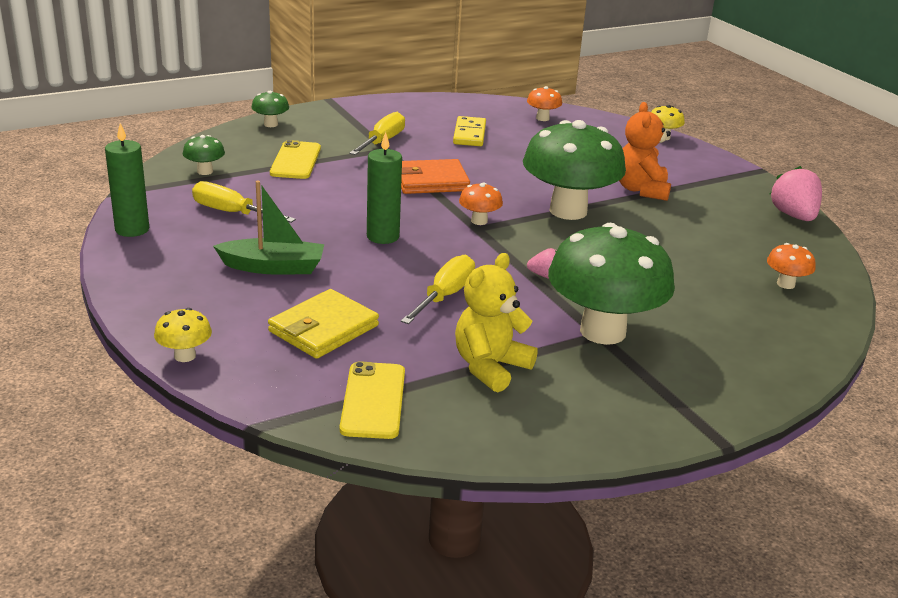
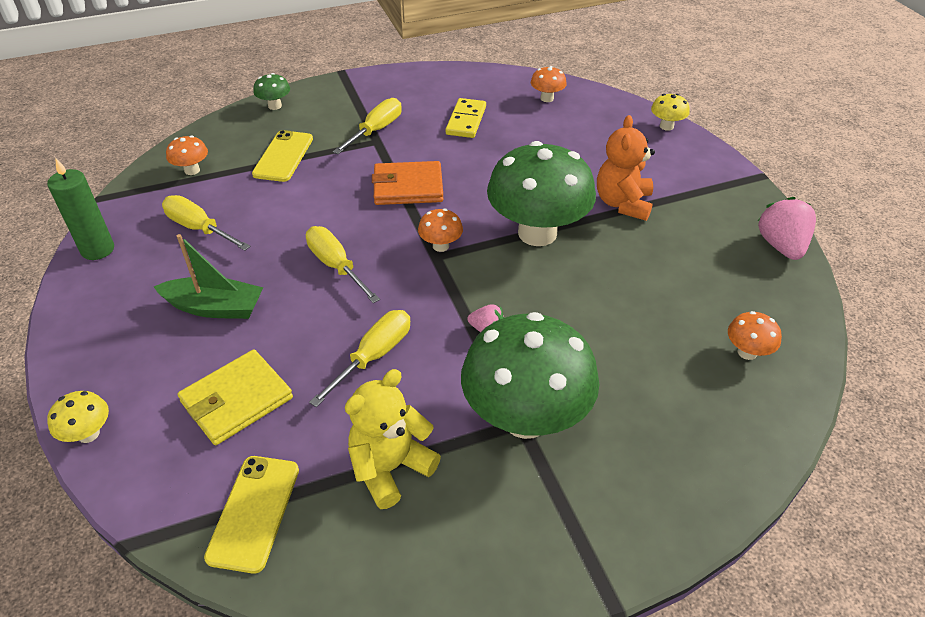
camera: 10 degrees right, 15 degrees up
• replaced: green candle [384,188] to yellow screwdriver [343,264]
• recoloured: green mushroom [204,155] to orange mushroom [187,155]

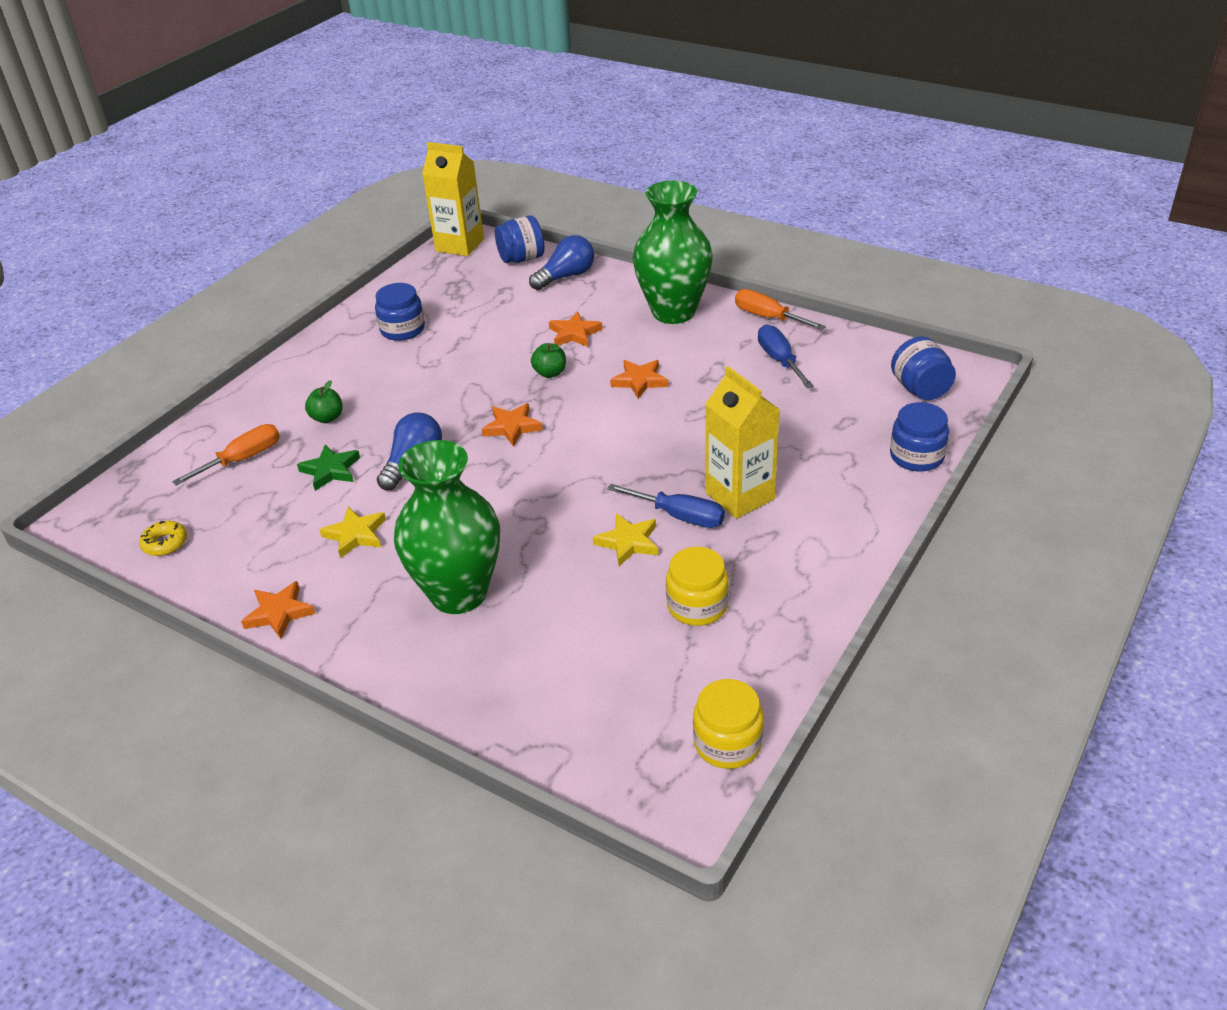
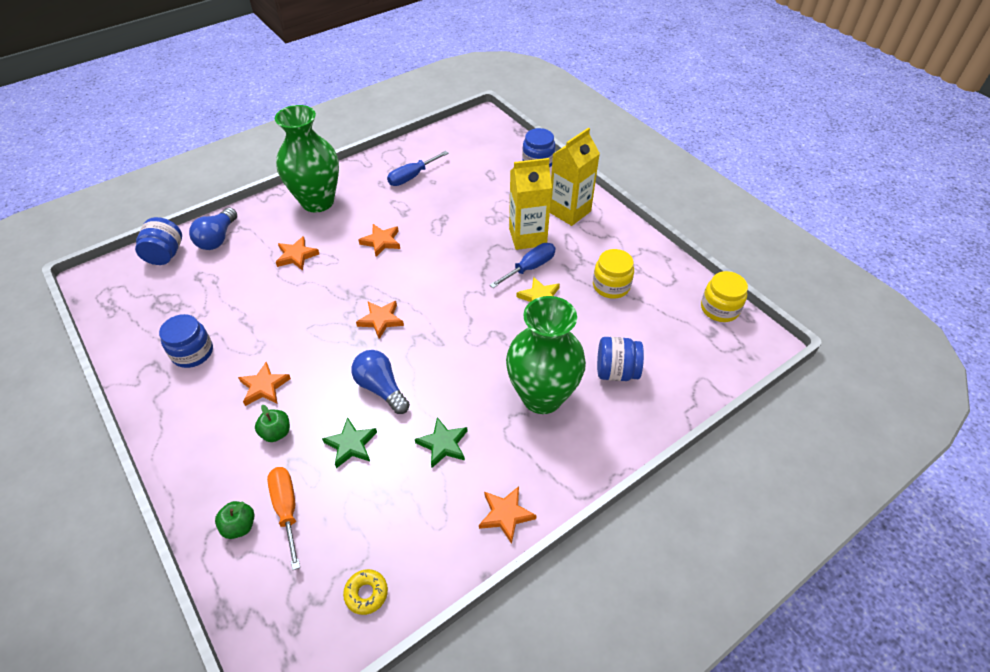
camera: 70 degrees left, 10 degrees up
• removed: orange screwdriver [780,309]
• added: orange star [264,384]
• moved: yellow carton [453,199] to [575,177]
• moved: green apple [548,360] to [234,520]
• moved: blue jar [923,368] to [620,359]
• recoloured: yellow star [352,532] to green star [441,442]
• turned: blue light bulb [561,262] = [213,229] 150 degrees counterclockwise
• turned: blue screwdriver [786,356] = [418,168] 45 degrees counterclockwise

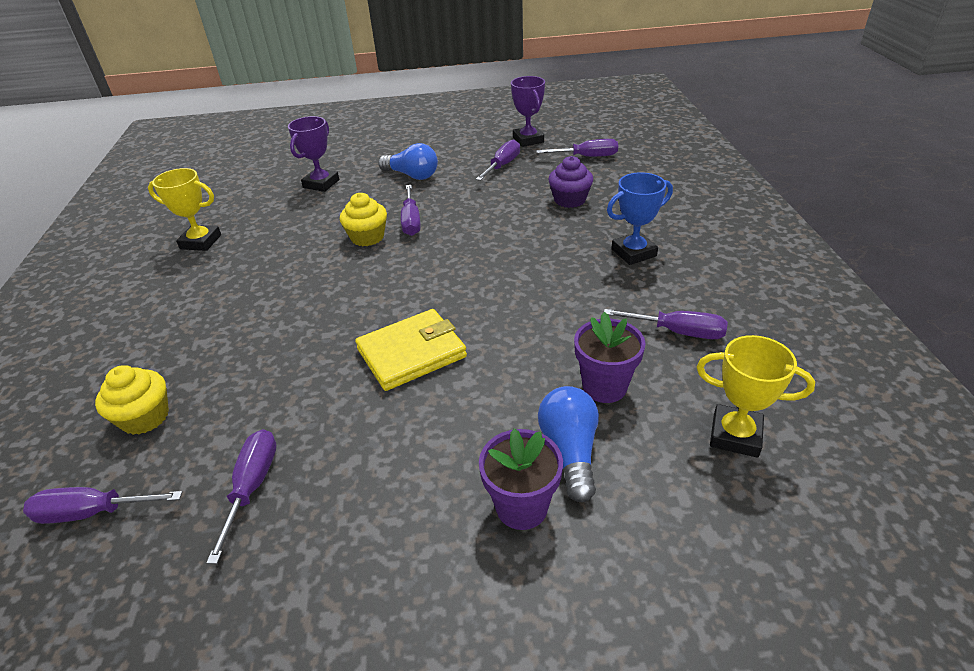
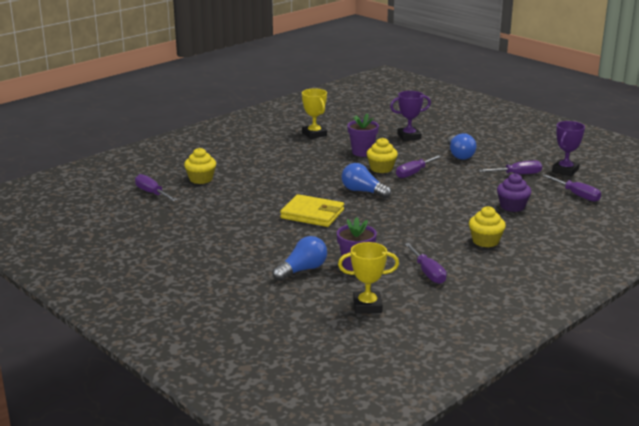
camera: 50 degrees right, 15 degrees down
• removed: purple screwdriver [241,496]
• added: blue light bulb [366,180]
• moved: purple flower pot [521,479] to [363,135]
• replaced: blue trophy [640,218] to yellow cupcake [487,226]
• turned: yellow trophy [756,396] = [368,277] 75 degrees counterclockwise

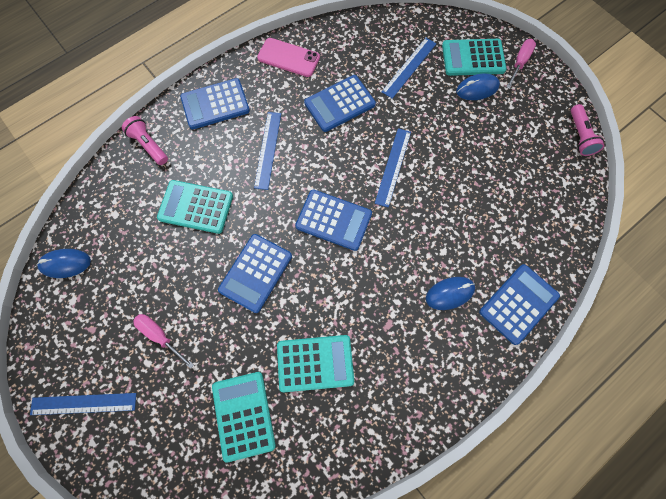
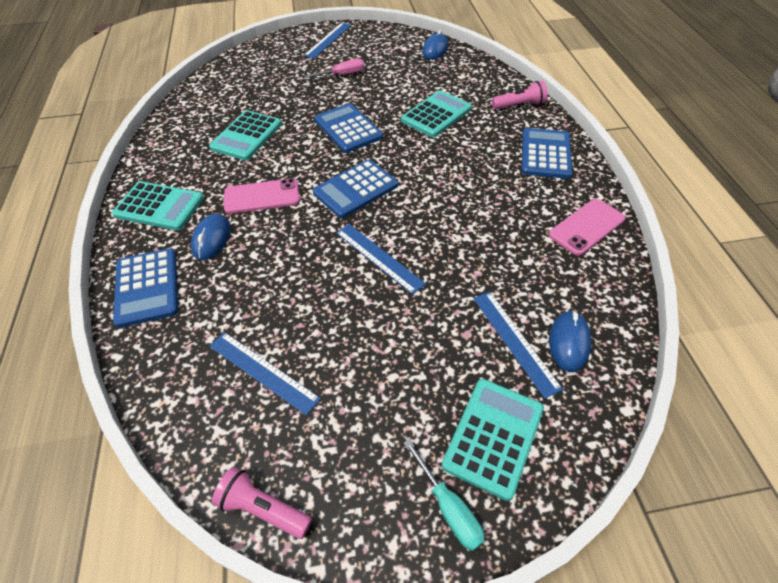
camera: 120 degrees right, 20 degrees down
• removed: blue calculator [340,103]
• added: pink phone [262,196]
• moved: turquoise calculator [244,417] to [158,206]
• moved: blue ruler [267,151] to [265,373]
• moved: blue mouse [478,86] to [570,341]
• recoloured: pink screwdriver [521,64] to turquoise screwdriver [444,495]

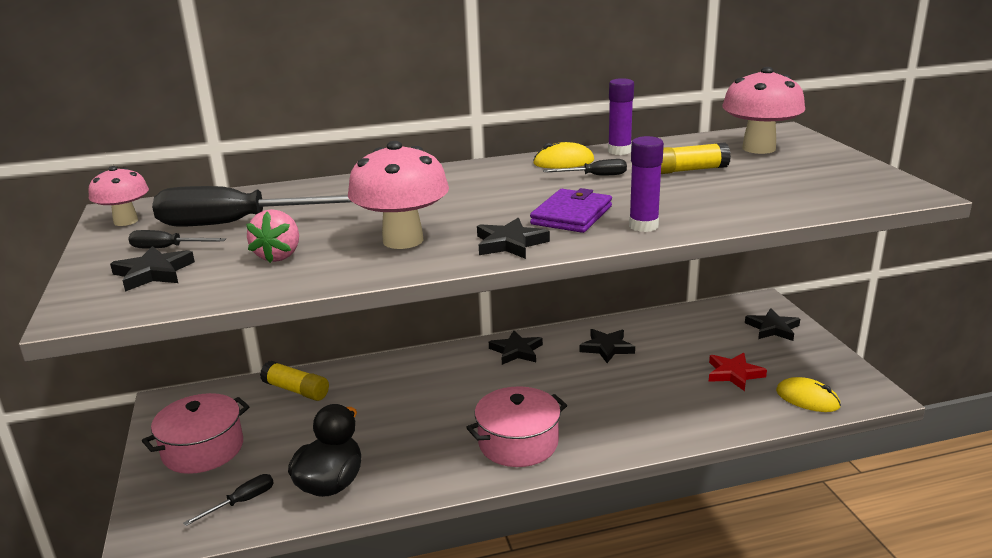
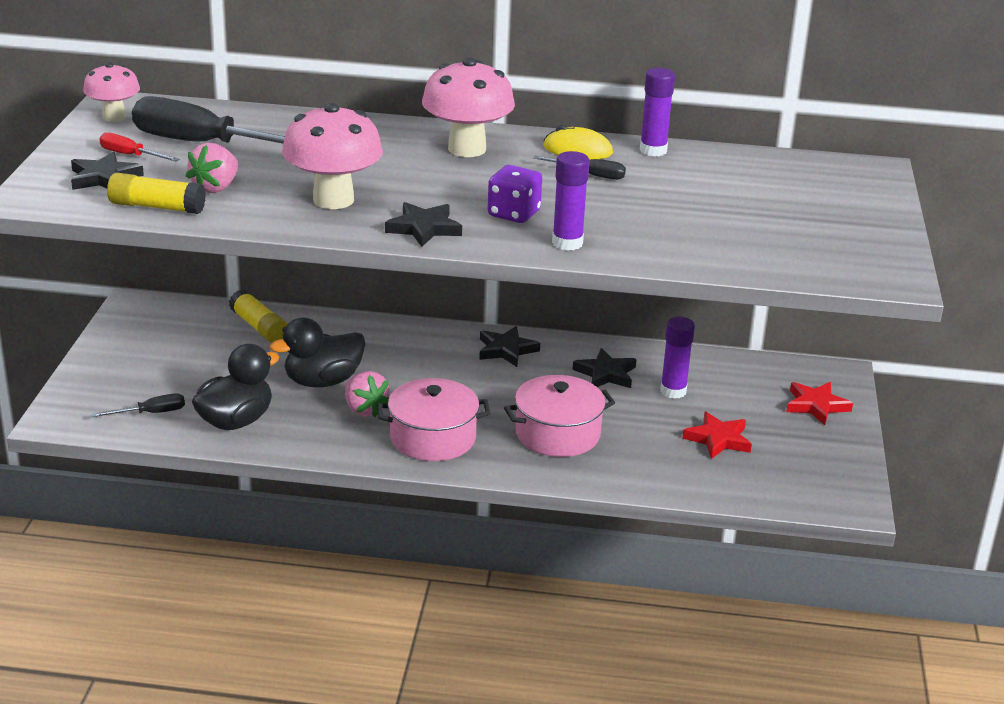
camera: 20 degrees right, 5 degrees up
• removed: yellow mouse [808,394]
• added: black duck [317,353]
• added: pink strawberry [367,394]
• added: purple glue stick [677,358]
• moved: pink pot [196,433] to [559,416]
• moved: yellow glue stick [696,158] to [156,193]
• moved: pink mushroom [763,110] to [468,107]
• replaced: purple wallet [571,210] to purple dice [515,194]
• recoloured: black screwdriver [177,239] to red screwdriver [139,146]
• recoloured: black star [772,324] to red star [819,403]

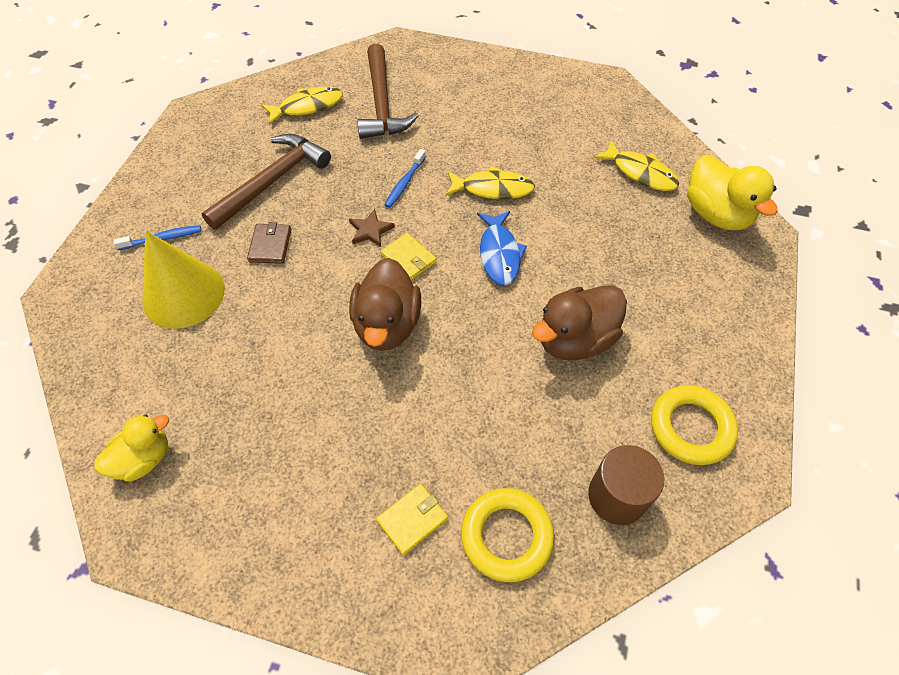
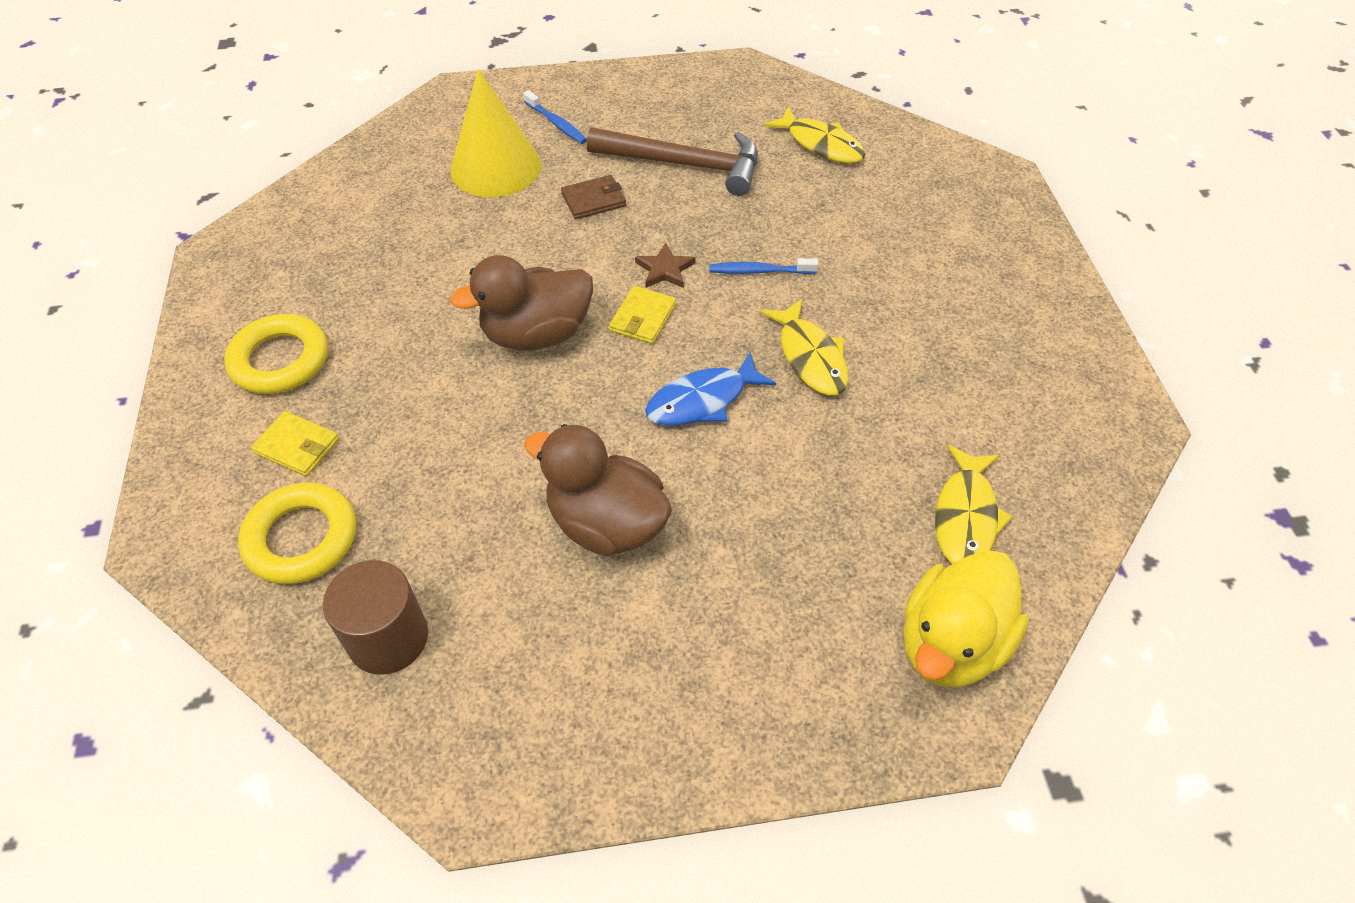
camera: 65 degrees right, 5 degrees down
• removed: yellow duck [132,448]
• removed: brown hammer [388,91]
• moved: yellow ring [694,425] to [276,354]

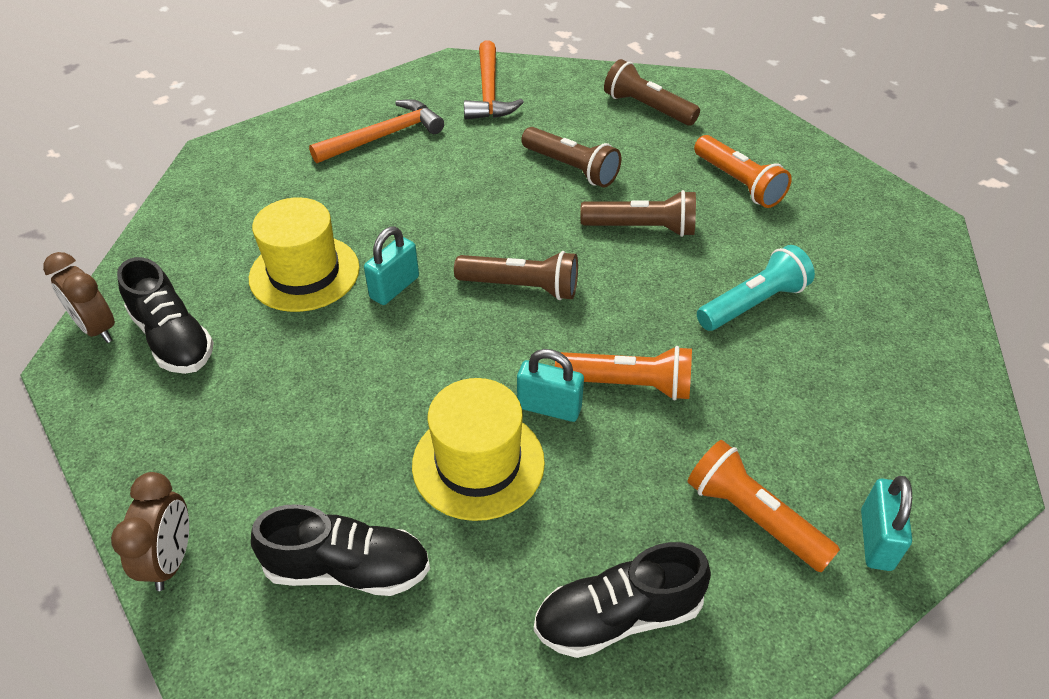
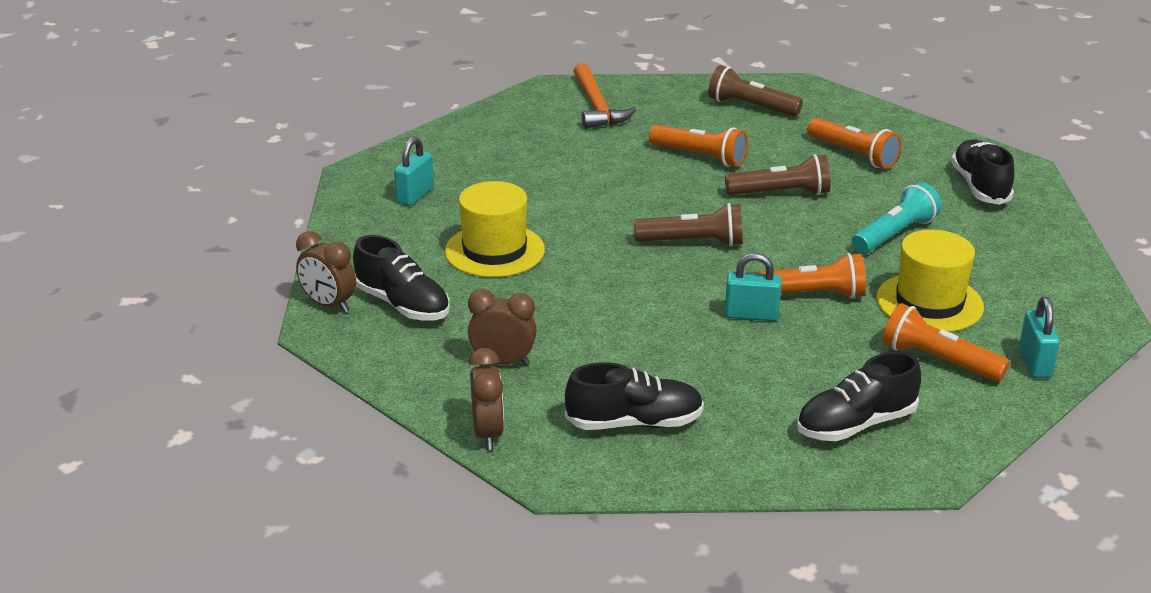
camera: 10 degrees left, 15 degrees down
• removed: orange hammer [376,131]
• added: brown clock [502,327]
• added: black shoe [982,172]
• moved: turquoise padlock [391,266] to [414,171]
• moved: yellow hat [478,449] to [930,281]
• recoloured: brown flashlight [571,157] to orange flashlight [698,146]

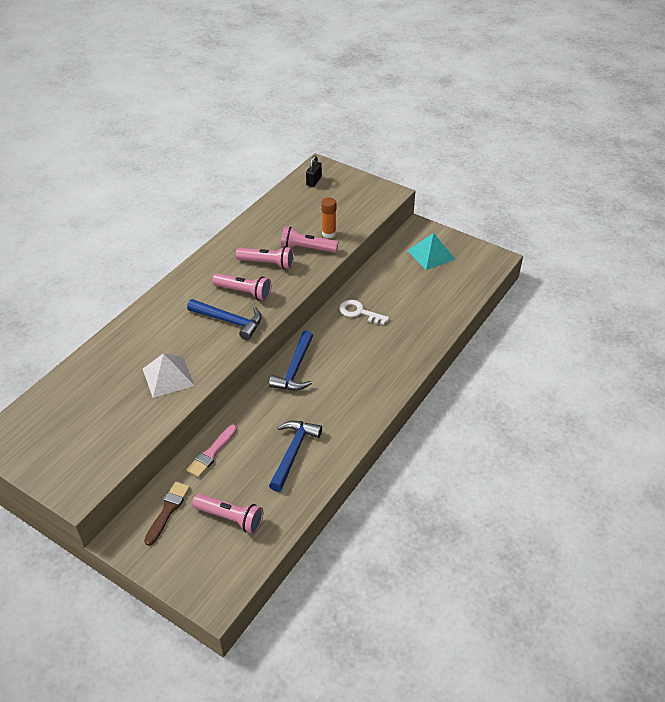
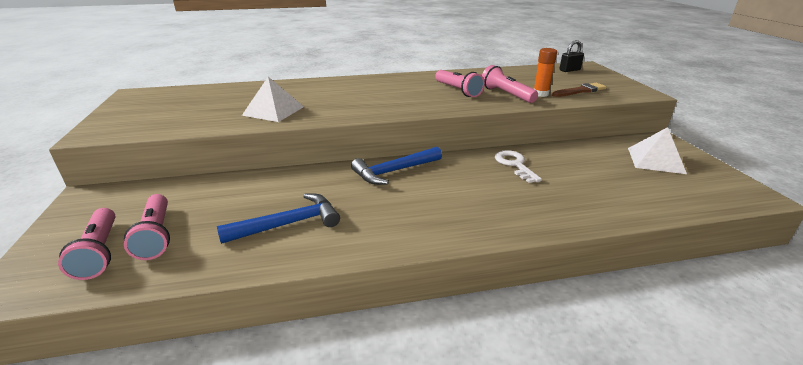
camera: 45 degrees right, 15 degrees down
• removed: pink brush [211,451]
• removed: blue hammer [224,319]
• moved: brown brush [167,514] to [579,90]
• moved: pink flashlight [241,287] to [86,244]
• recoloured: turquoise pyramid [431,251] to white pyramid [657,150]

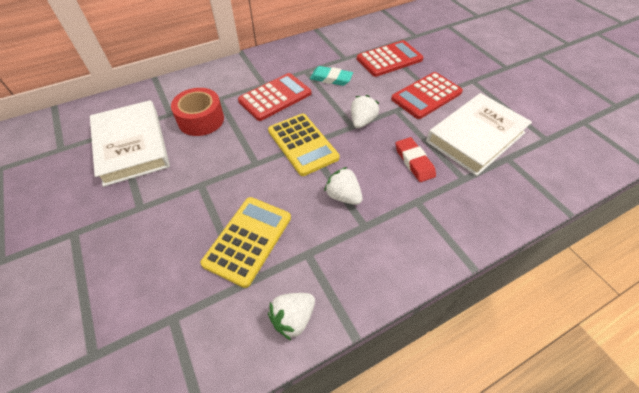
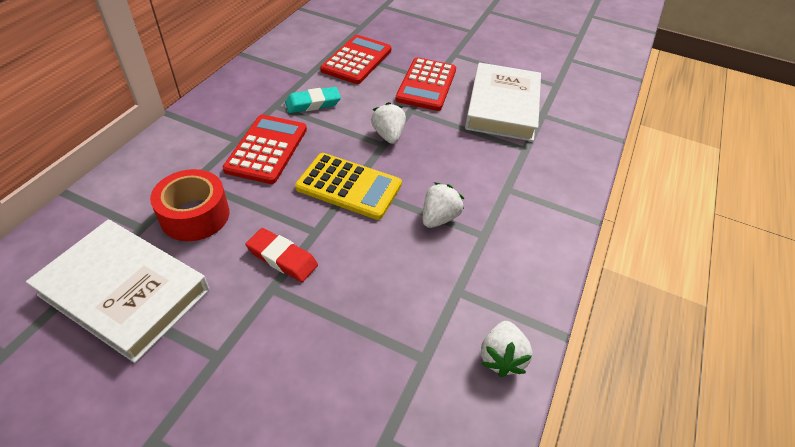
camera: 40 degrees left, 5 degrees down
• removed: yellow calculator [246,242]
• moved: red eraser [415,159] to [281,255]
• turned: white strawberry [343,186] = [443,205] 120 degrees clockwise

